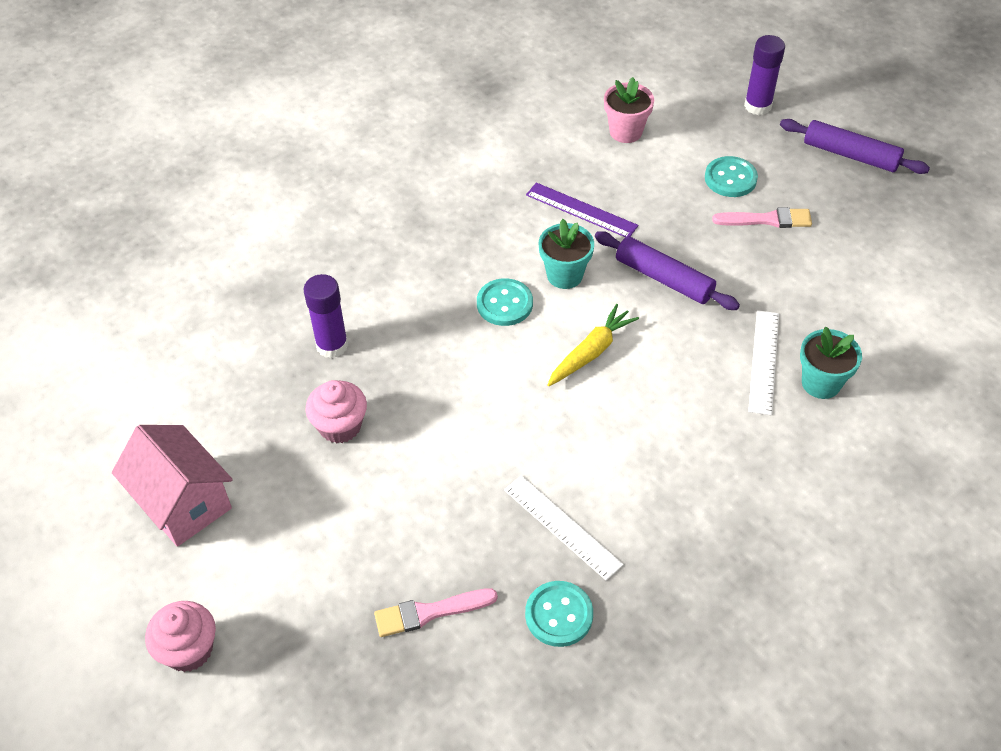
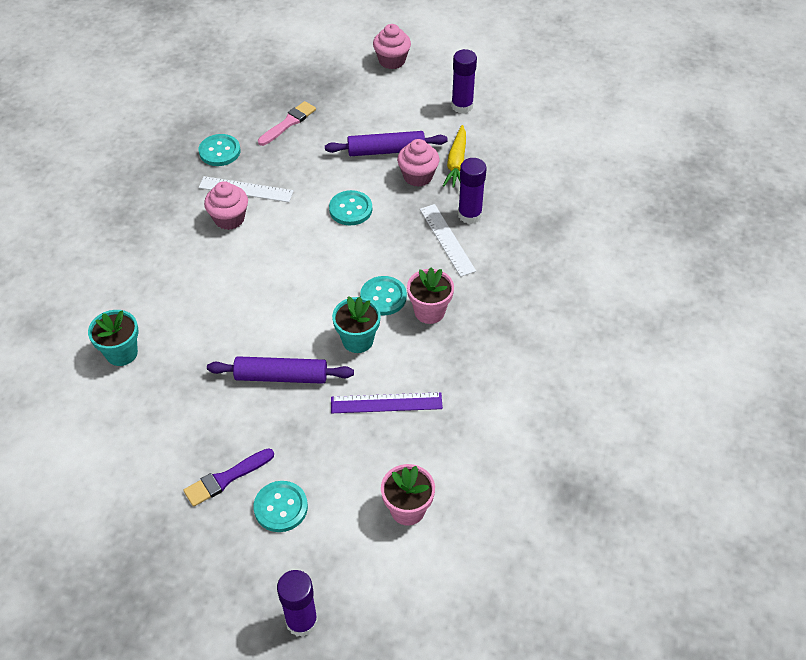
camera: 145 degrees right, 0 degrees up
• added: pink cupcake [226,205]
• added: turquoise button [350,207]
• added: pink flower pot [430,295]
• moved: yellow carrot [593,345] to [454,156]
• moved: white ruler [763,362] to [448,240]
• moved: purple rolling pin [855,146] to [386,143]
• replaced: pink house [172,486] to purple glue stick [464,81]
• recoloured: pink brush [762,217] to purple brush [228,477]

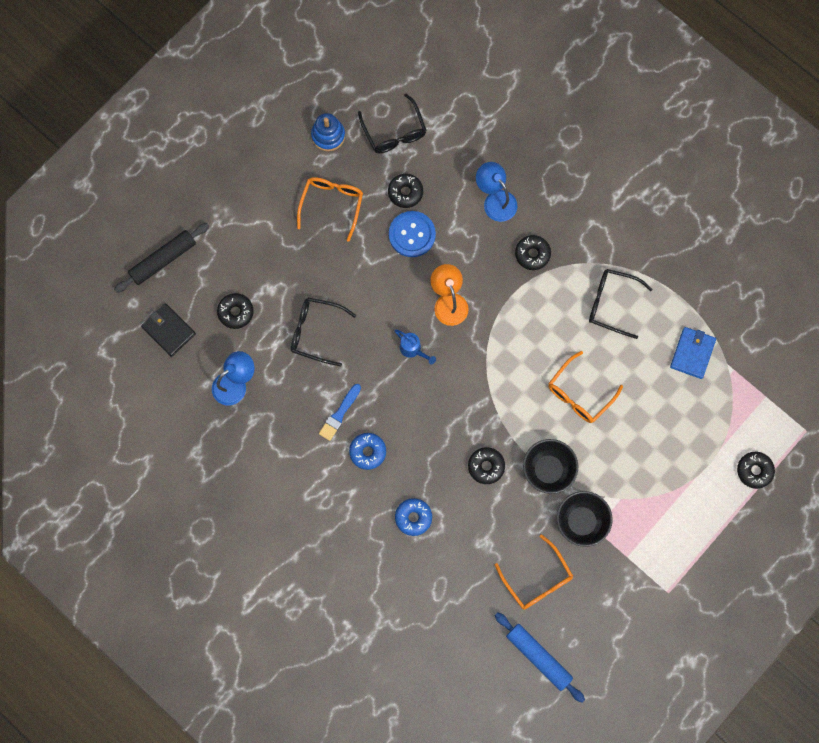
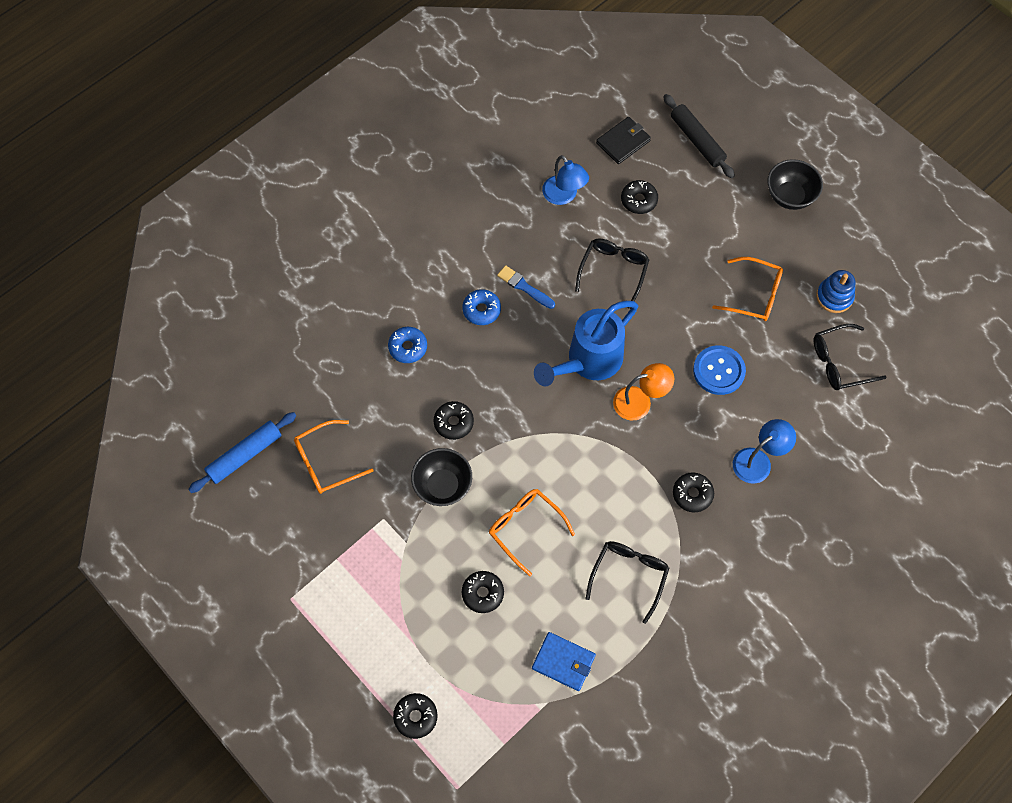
camera: 95 degrees right, 10 degrees down
• moved: black donut [405,191] to [483,592]
• moved: black bowl [584,519] to [795,184]
• resized: blue watering can [415,346] = [586,343] x2.38

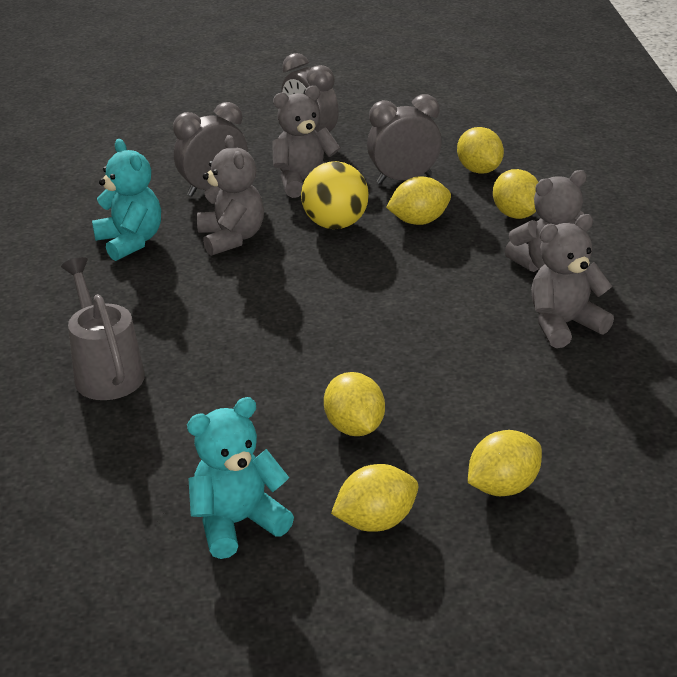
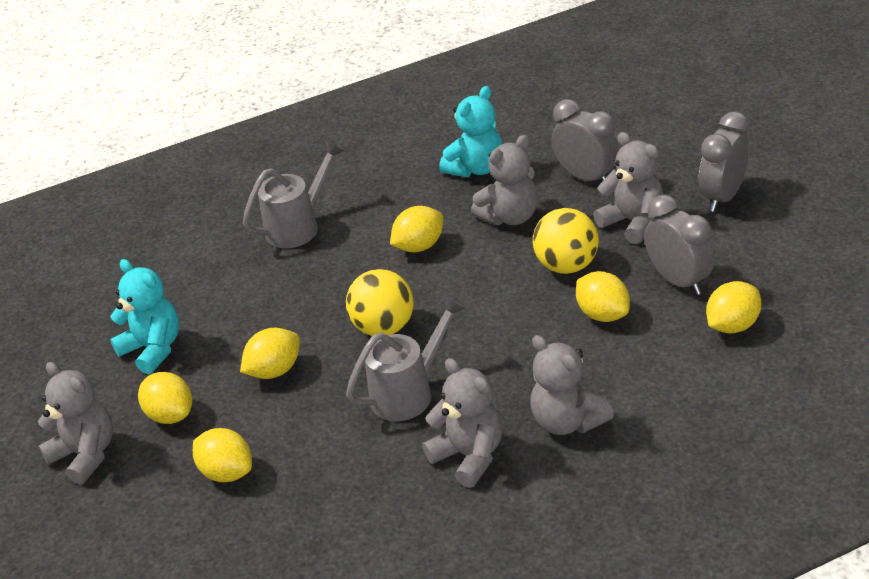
camera: 75 degrees right, 5 degrees up
• added: grey teddy bear [75,423]
• added: yellow ball [380,302]
• added: grey watering can [406,358]
• moved: yellow lemon [515,194] to [416,229]

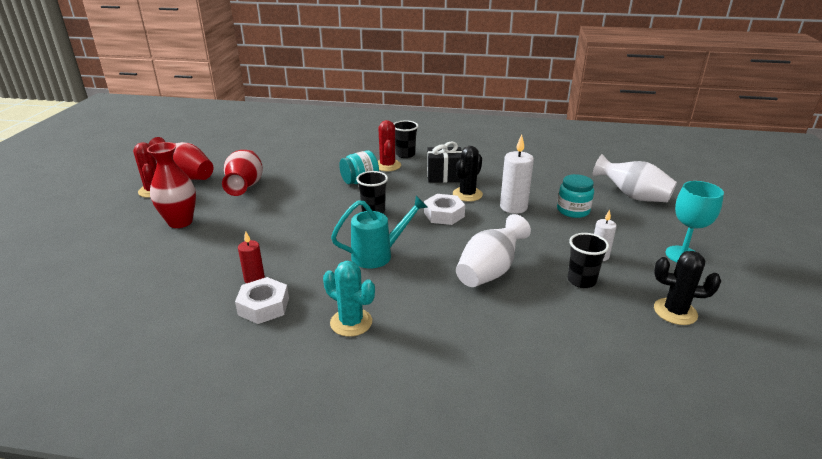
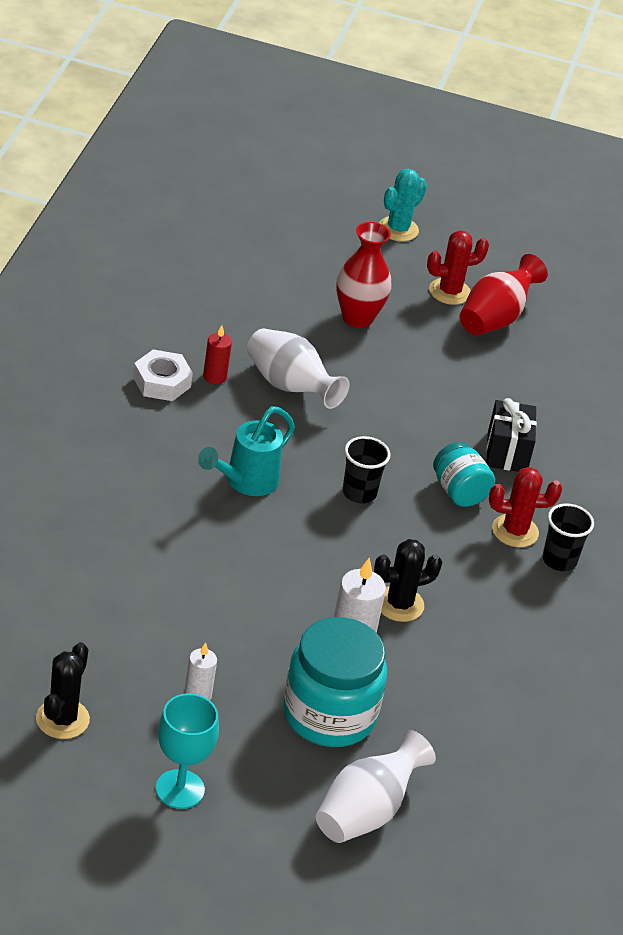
camera: 90 degrees right, 10 degrees up
• removed: red vase [242,173]
• removed: white nut [444,209]
• removed: black cup [588,260]
• moved: turquoise cactus [349,299] to [403,205]
• moved: black gift [444,162] to [511,435]
• moved: white vase [493,250] to [298,368]
• turned: turquoise watering can [379,232] = [246,451] 60 degrees clockwise
• turned: black cactus [468,174] = [408,580] 60 degrees counterclockwise
• resized: turquoise jar [575,196] = [335,682] x1.77

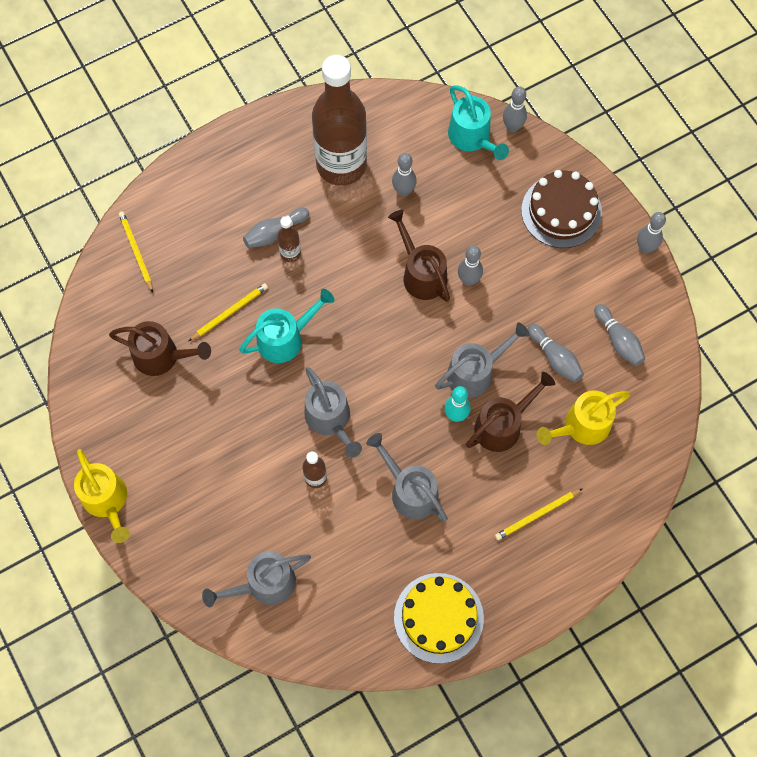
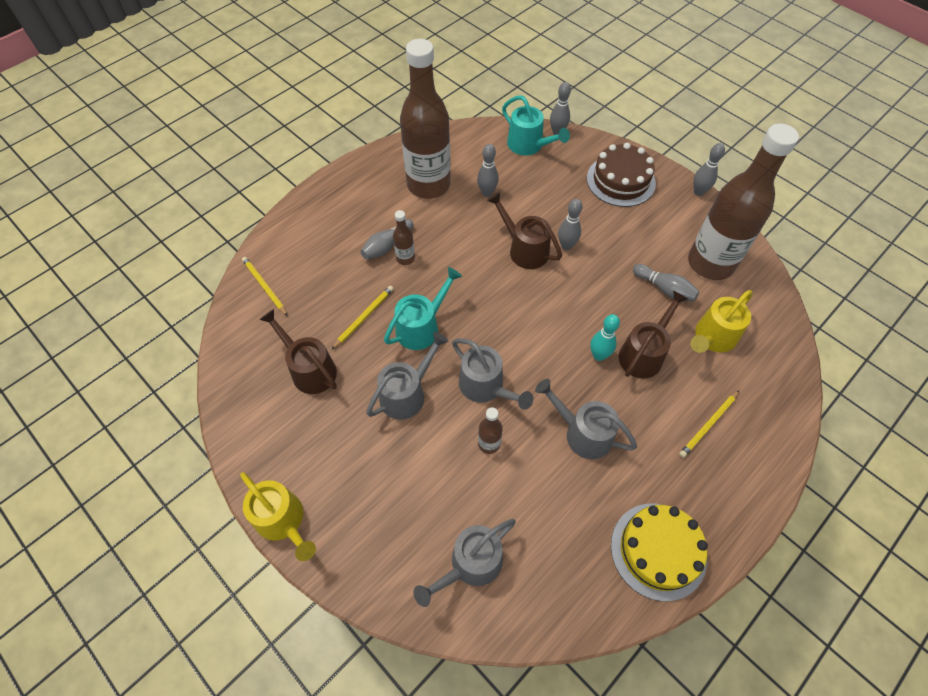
camera: 15 degrees left, 10 degrees down
• moved: grey watering can [482,360] to [407,376]
• replaced: grey bowling pin [619,335] to brown bottle [743,202]
• turned: brown watering can [160,348] = [298,351] 135 degrees counterclockwise

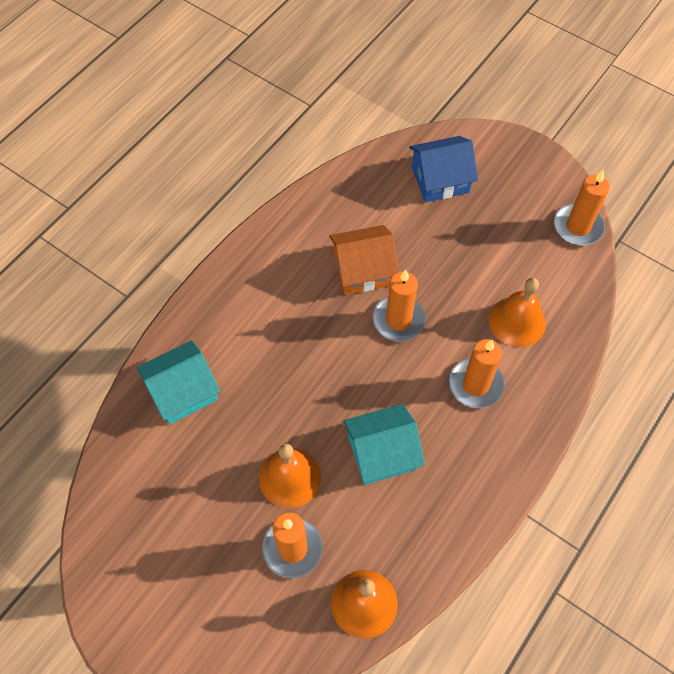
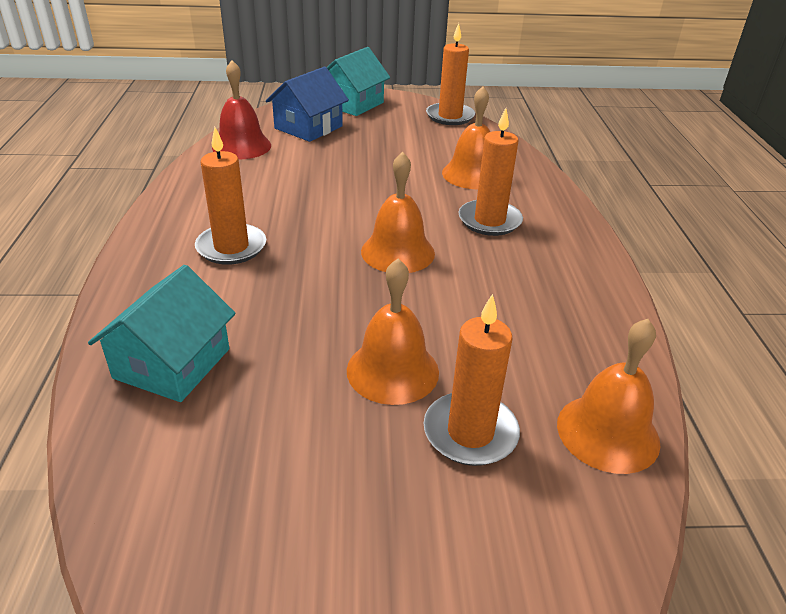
camera: 40 degrees left, 25 degrees down
• removed: orange house [364,260]
• added: red bell [241,110]
• added: orange bell [398,212]
• moved: turquoise house [384,444] to [358,81]
• moved: orange candle [399,306] to [230,196]

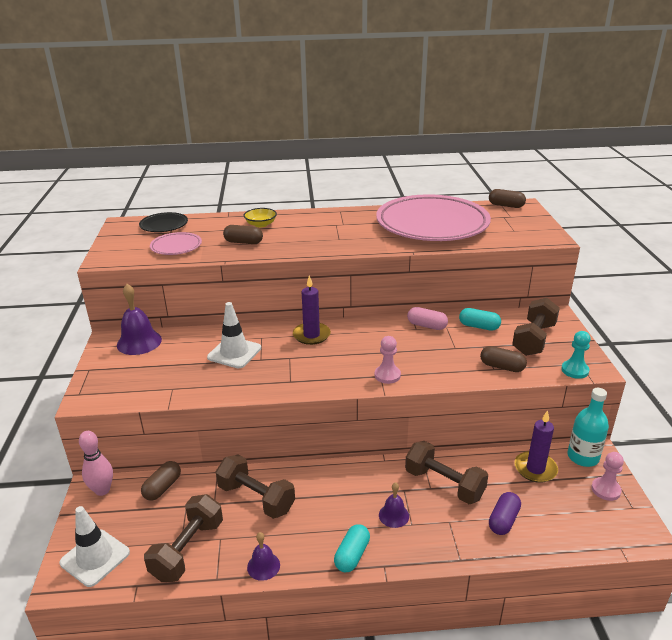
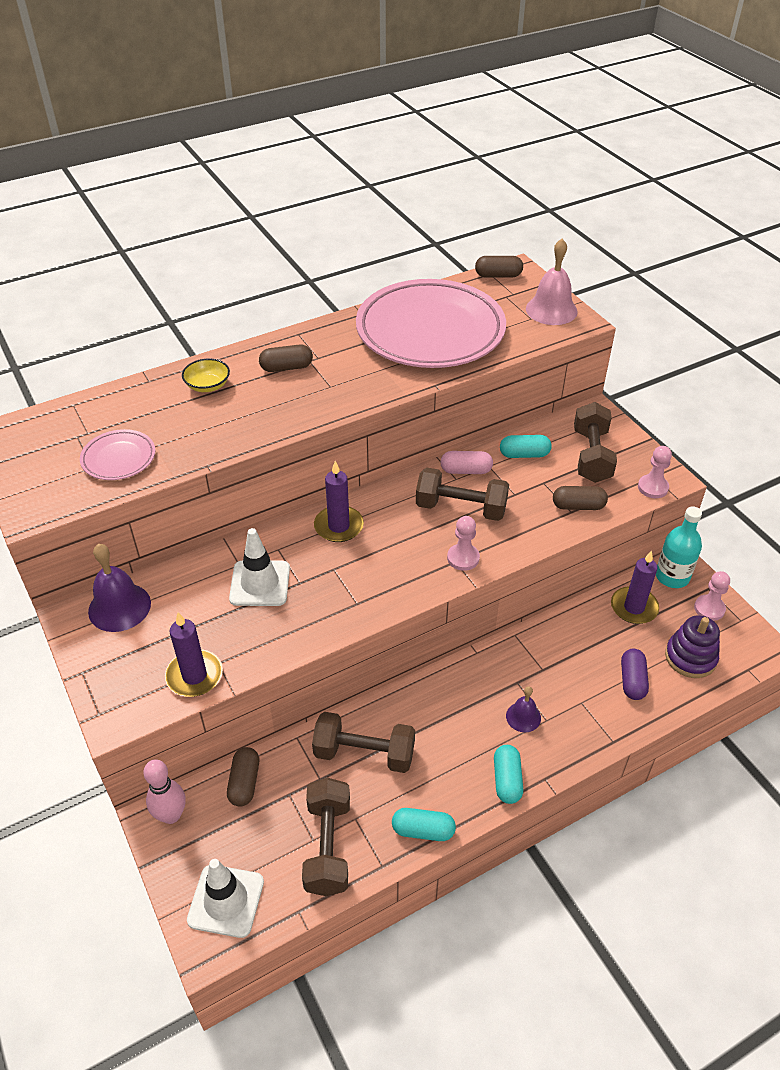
camera: 25 degrees left, 15 degrees up
• removed: black plate [163,222]
• added: purple candle [194,654]
• added: pink bell [552,282]
• added: purple stacking toy [692,646]
• moved: brown capsule [243,234] to [286,358]
• moved: brown dumbbell [446,472] to [462,494]
• replaced: purple bell [263,556] to turquoise capsule [424,824]
• recoloured: turquoise pawn [576,355] to pink pawn [655,472]

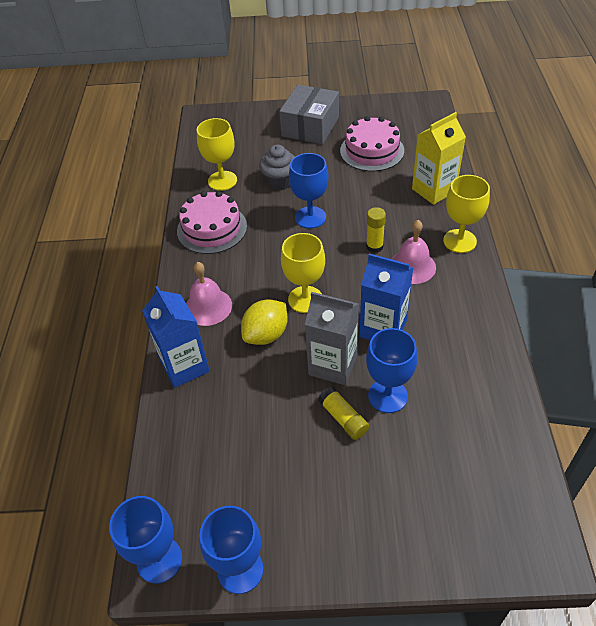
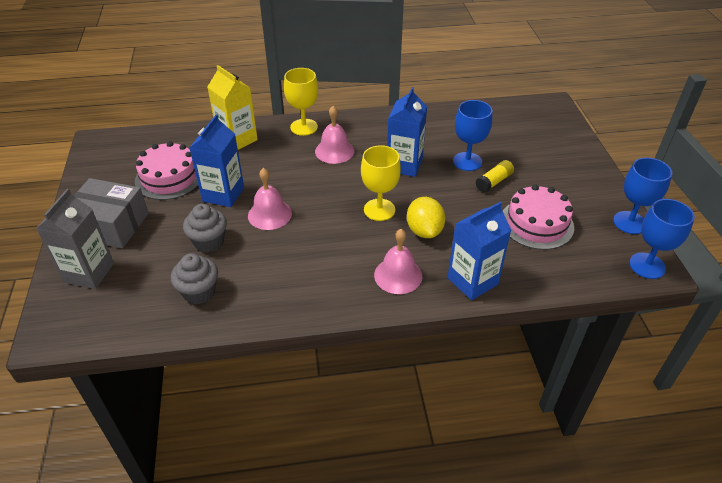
camera: 100 degrees left, 5 degrees down
• removed: yellow glue stick [376,230]
• added: blue carton [217,161]
• moved: pink cake [212,222] to [538,217]
• moved: grey carton [332,338] to [75,239]
• replaced: yellow goblet [217,154] to grey cupcake [194,279]
• replaced: blue goblet [308,190] to pink bell [270,199]
• turned: yellow lemon [264,322] = [426,217] 45 degrees clockwise

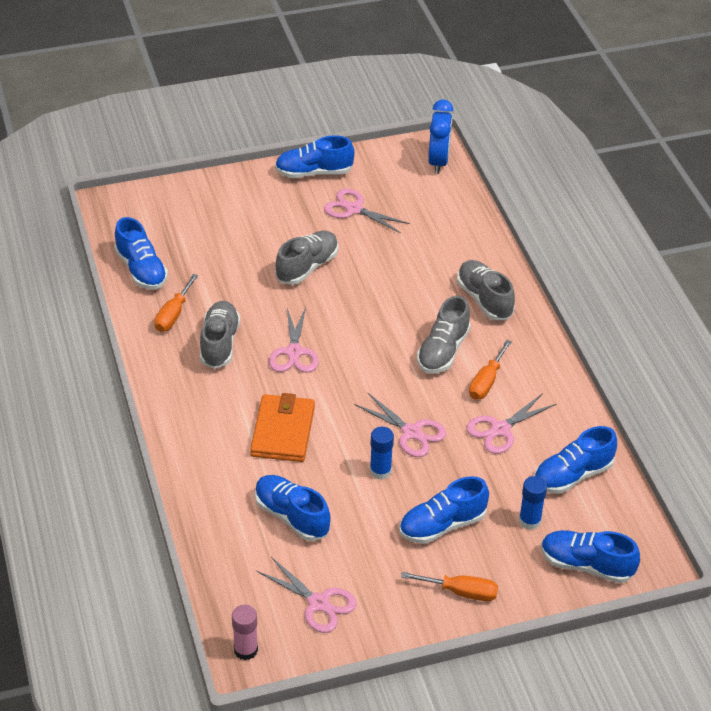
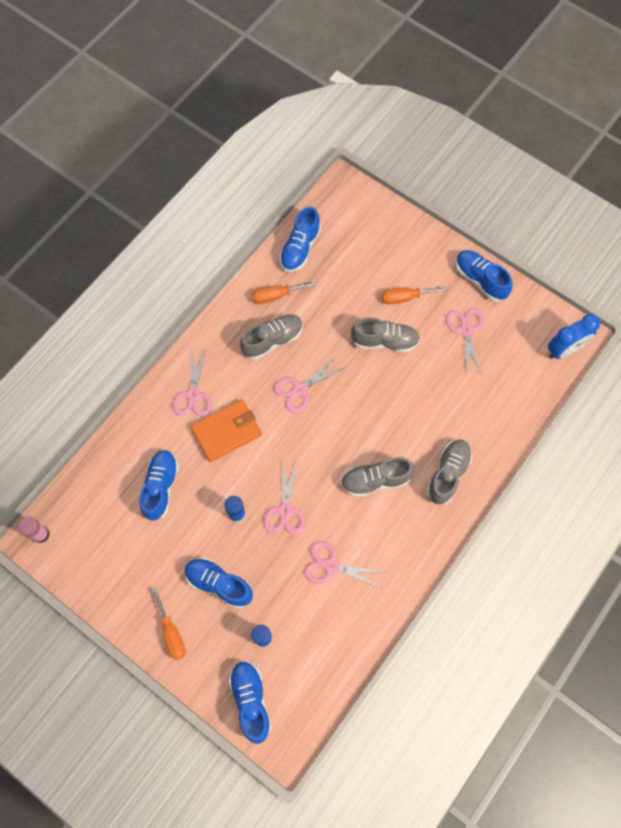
camera: 55 degrees right, 25 degrees up
• removed: blue shoe [575,460]
• moved: pink scissors [307,595] to [192,383]
• moved: orange screwdriver [490,370] to [415,295]

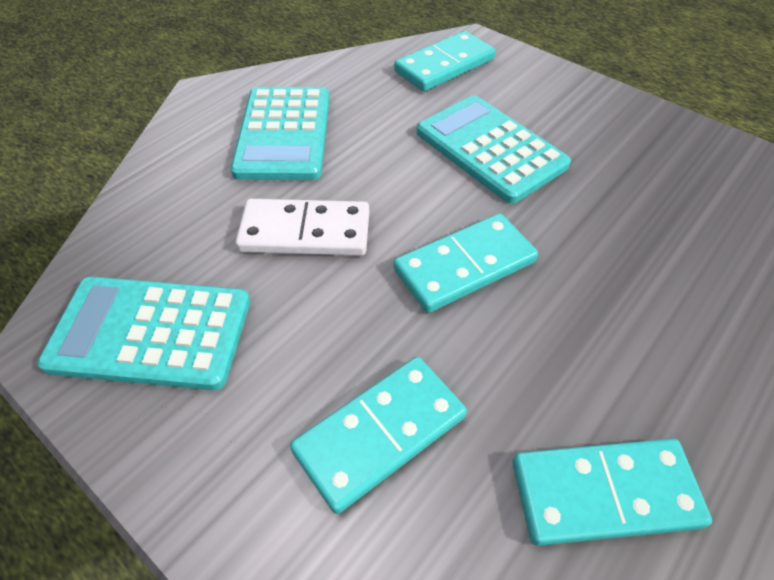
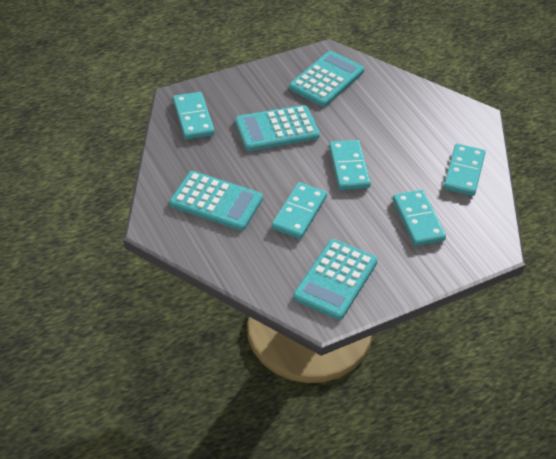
camera: 70 degrees left, 5 degrees down
• added: turquoise calculator [326,78]
• recoloured: white domino [302,227] to turquoise domino [299,210]

